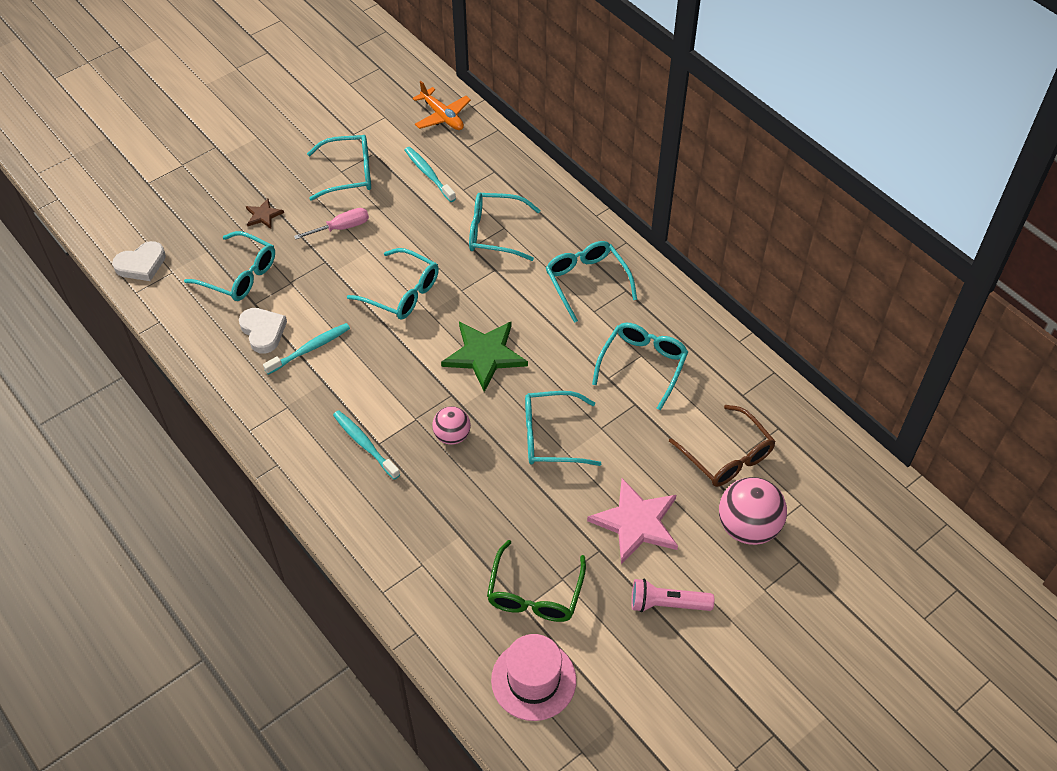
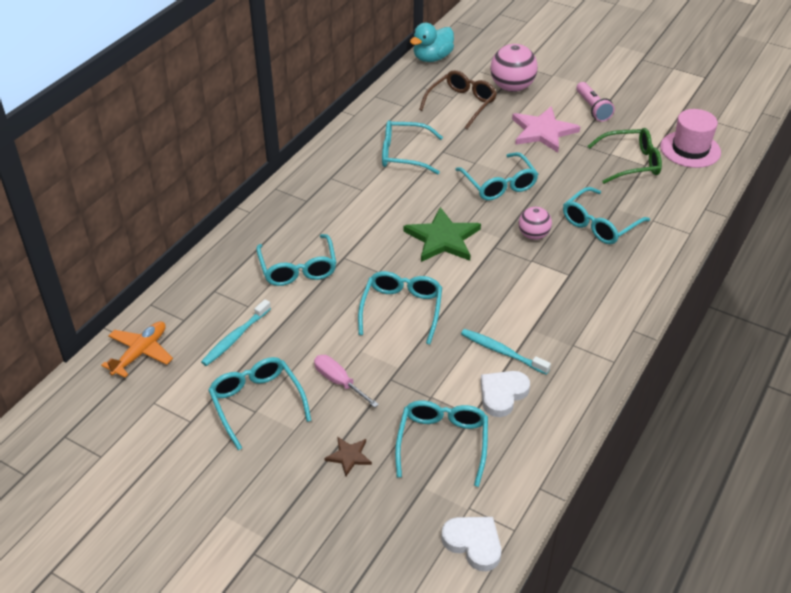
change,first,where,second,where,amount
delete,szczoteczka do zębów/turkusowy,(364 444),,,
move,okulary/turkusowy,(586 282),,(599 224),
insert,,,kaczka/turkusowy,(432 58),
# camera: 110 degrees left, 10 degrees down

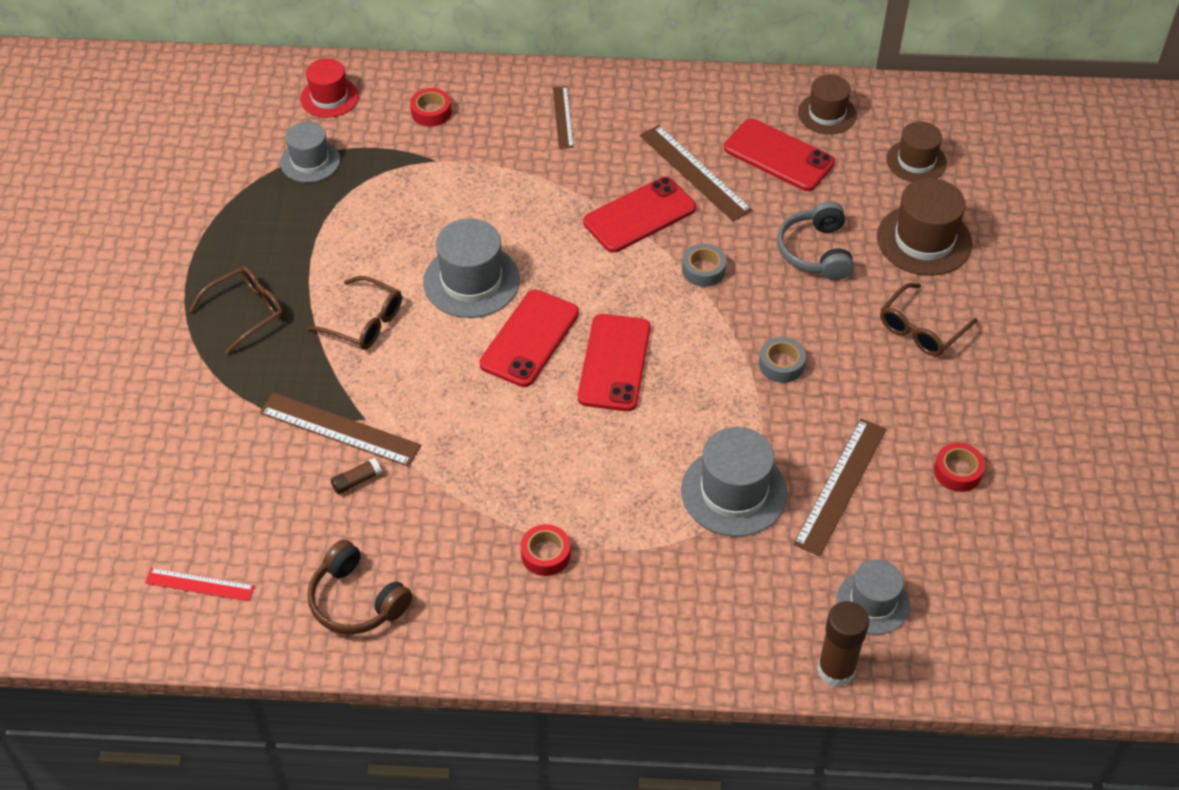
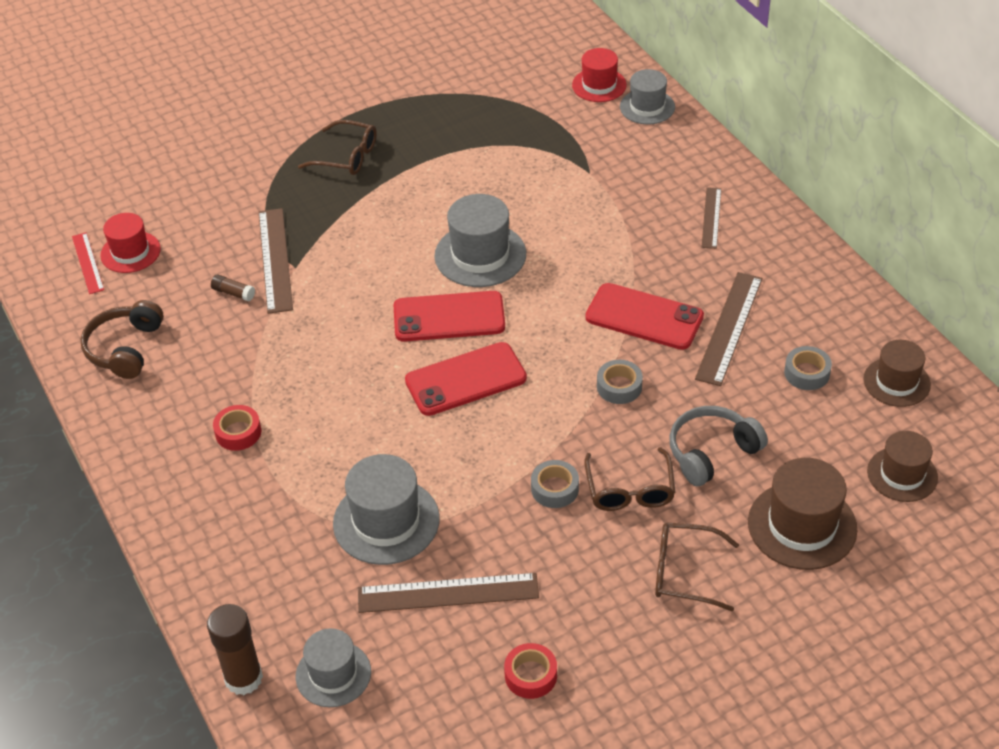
change,first,where,second,where,amount
move,kapelusz/szary,(310 161),,(647 107),
move,okulary/brązowy,(364 322),,(630 490),
delete,taśma klejąca/czerwony,(431 112),,,
rotate,linijka/brązowy,(563 117),,(711 217),45 degrees counterclockwise
replace,telefon/czerwony,(778 156),taśma klejąca/szary,(807 373),
insert,,,kapelusz/czerwony,(130 252),
# camera: 60 degrees right, 5 degrees down

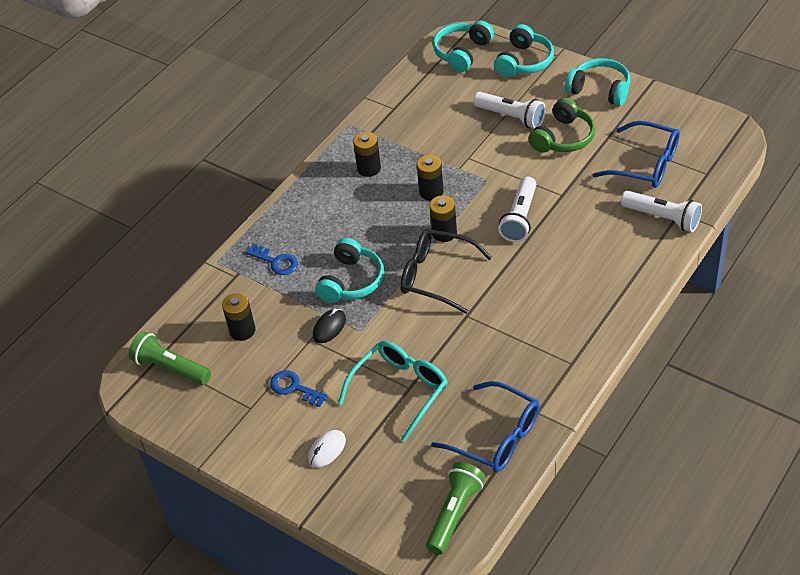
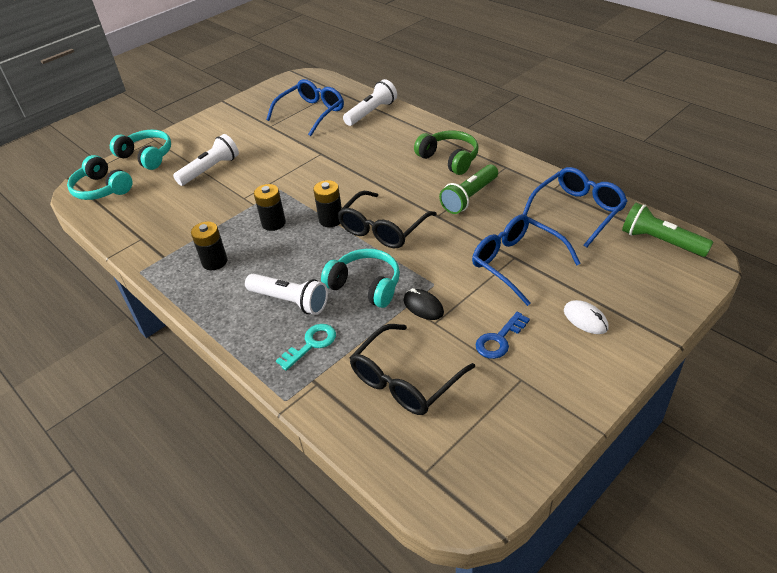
change,first,where,second,where,amount
move,latarka/zielony,(170 368),,(469 197),
replace,bateria/czarny,(242 330),okulary/czarny,(405 380),
recolor,klucz/niebieski,(276 262),klucz/turkusowy,(311 344),
recolor,okulary/turkusowy,(400 390),okulary/niebieski,(516 263),
move,latarka/biały,(520 218),,(290 301),
move,słuchawki/zielony,(563 138),,(449 159),
delete,słuchawki/turkusowy,(600 90),,,
# camera: 80 degrees left, 5 degrees down

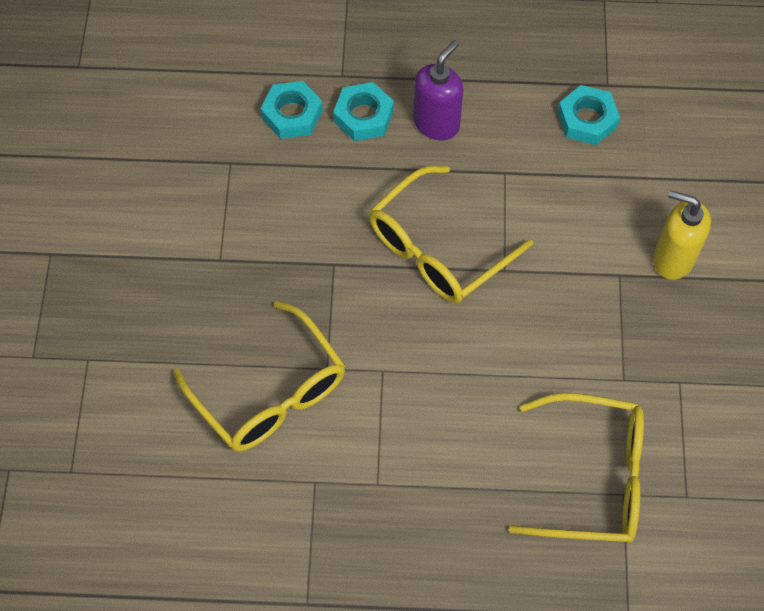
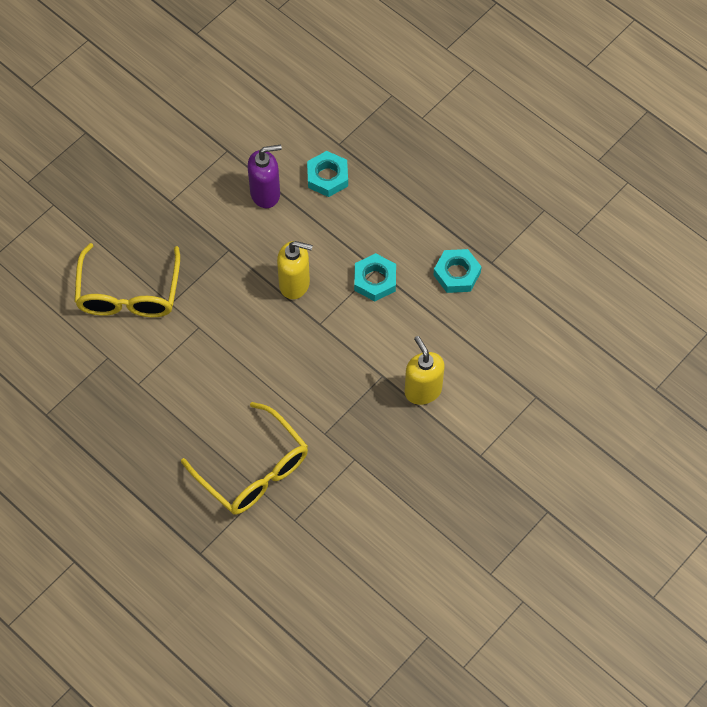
change,first,where,second,where,amount
move,nakrętka/turkusowy,(292 114),,(375 280),
replace,okulary/żółty,(438 248),dozownik mydła/żółty,(295 284),
move,dozownik mydła/fioletowy,(436 123),,(265 194),
# camera: 40 degrees right, 0 degrees up

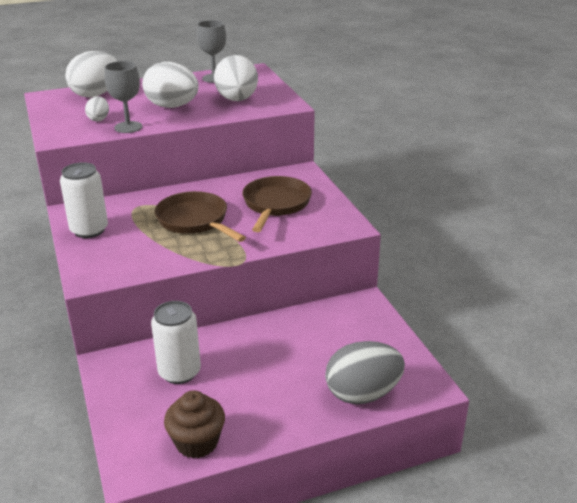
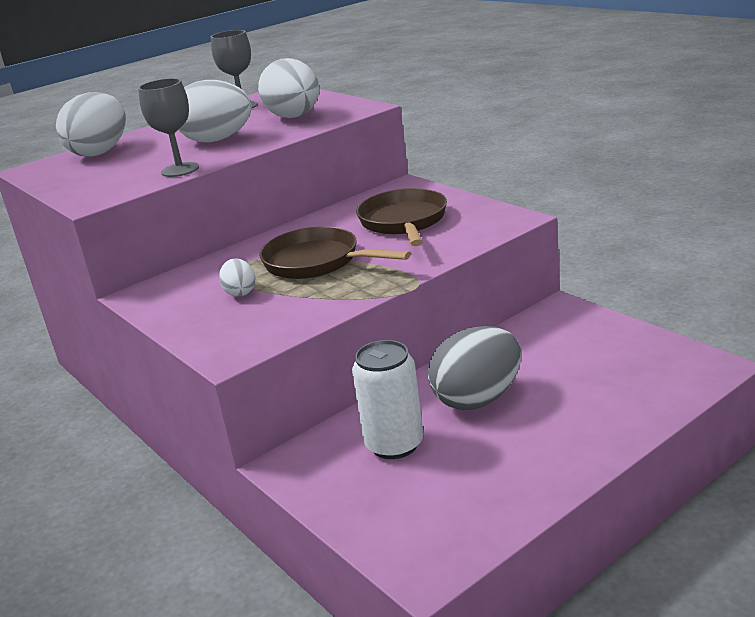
change,first,where,second,where,amount
delete,puszka/biały,(89 230),,,
move,jajko/biały,(99 119),,(240 292),
delete,muffinka/brązowy,(197 442),,,
move,jajko/szary,(362 394),,(478 399),
# camera: 15 degrees left, 5 degrees down

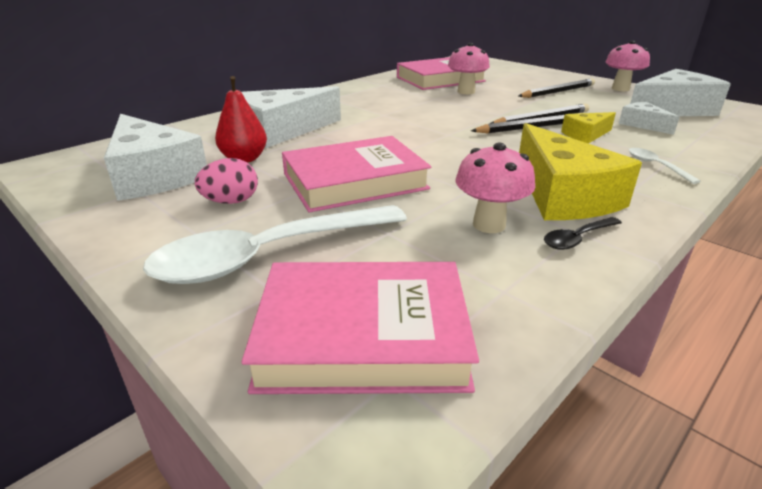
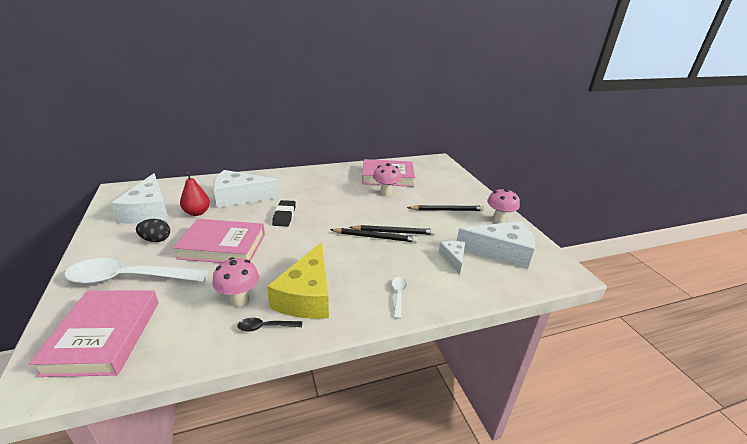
change,first,where,second,where,amount
recolor,jajko/różowy,(231 202),jajko/czarny,(156 240),
rotate,książka/różowy,(363 335),,(104 336),60 degrees clockwise
delete,ser/żółty,(586 135),,,
insert,,,gumka do mazania/czarny,(284 215),
# camera: 25 degrees right, 0 degrees up

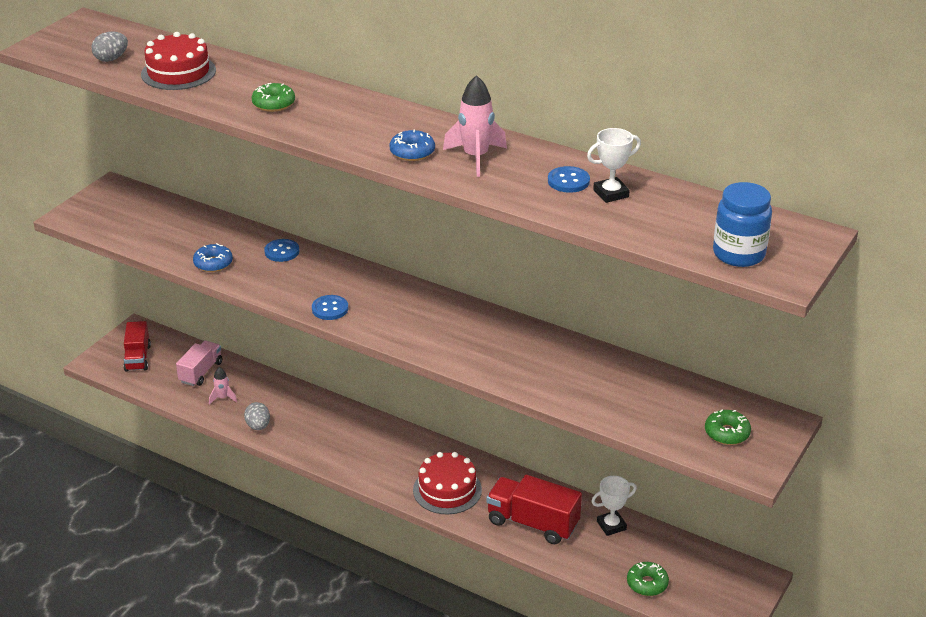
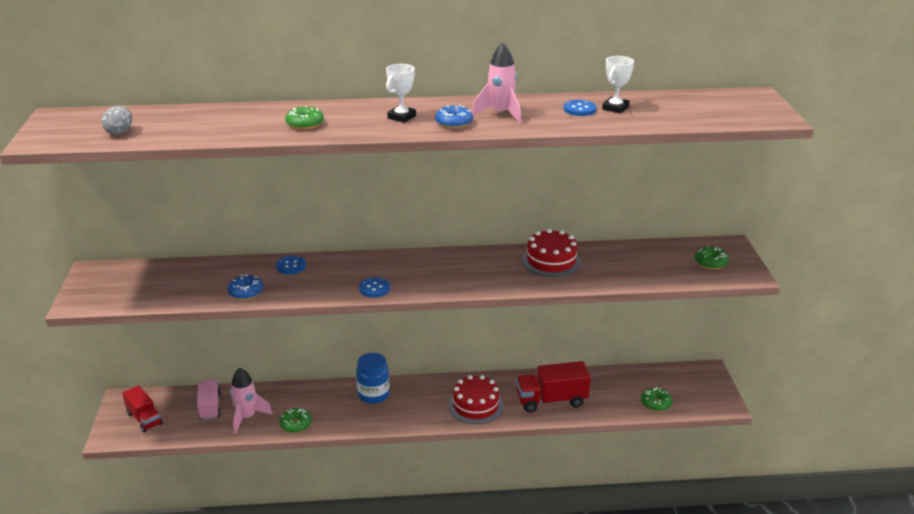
change,first,where,second,where,amount
move,tort/czerwony,(178 72),,(551 261),
resize,rakieta/różowy,(223 398),,(247 417),x1.80
replace,jajko/szary,(258 426),donut/zielony,(296 424),
move,puchar/biały,(611 525),,(401 117),
move,słoik/niebieski,(738 254),,(373 395),
# camera: 35 degrees left, 5 degrees down

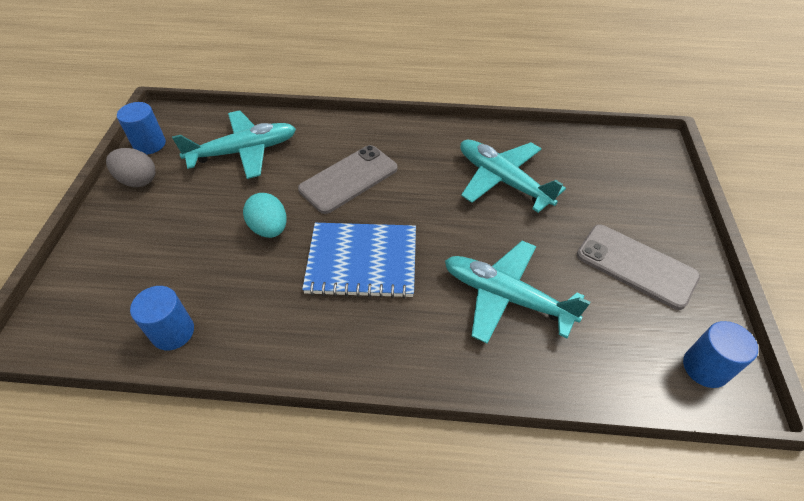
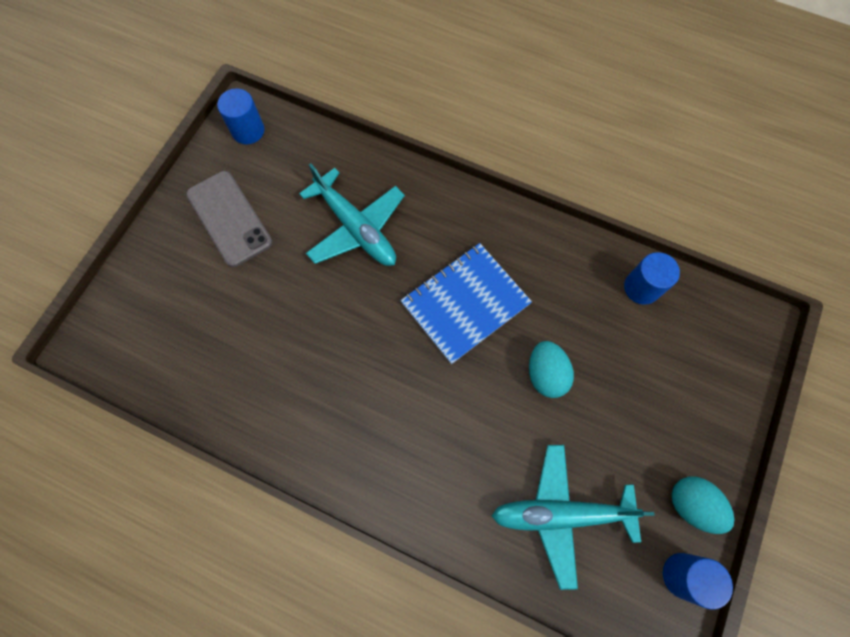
change,first,where,second,where,amount
recolor,jajko/szary,(138 180),jajko/turkusowy,(691 504),
delete,telefon/szary,(349 179),,,
rotate,zeszyt/niebieski,(362 262),,(465 303),60 degrees counterclockwise
delete,samolot/turkusowy,(502 180),,,
# camera: 160 degrees left, 20 degrees up

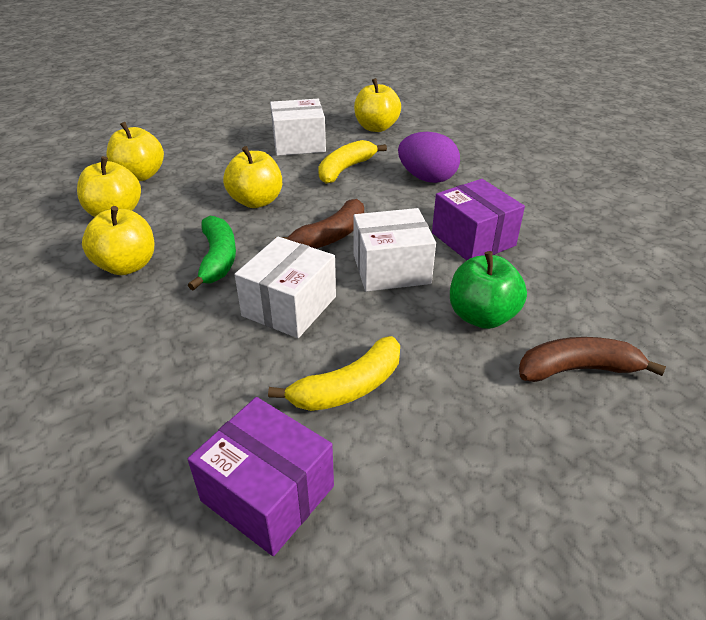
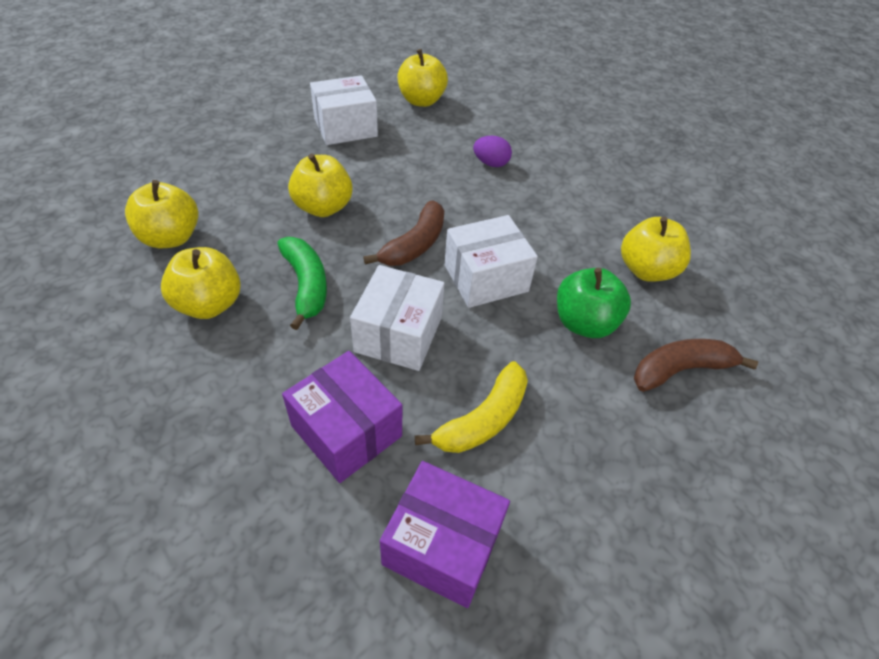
change,first,where,second,where,amount
move,jabłko/żółty,(140 175),,(646 270),
delete,banan/żółty,(345 169),,,
resize,jajko/fioletowy,(427 178),,(491 163),x0.60
move,pudełko/fioletowy,(473 239),,(346 431),
# camera: 15 degrees left, 10 degrees up

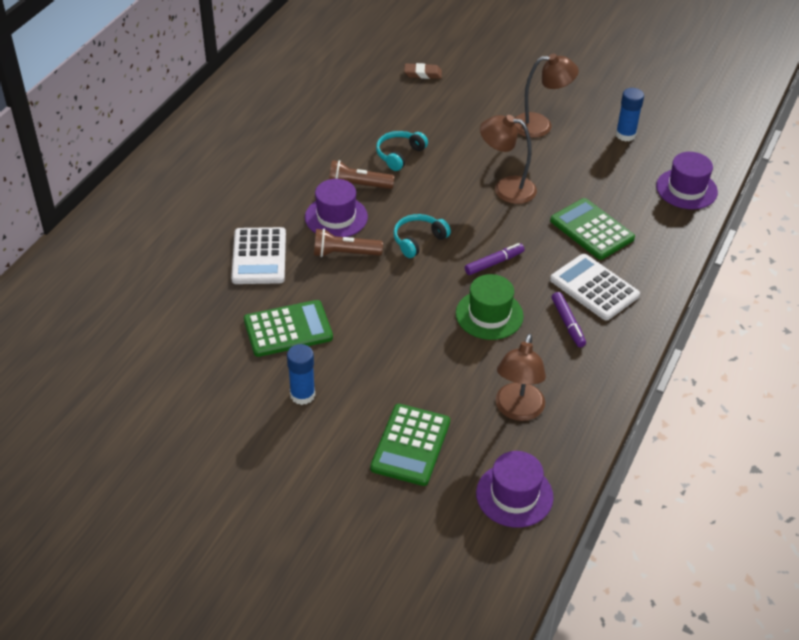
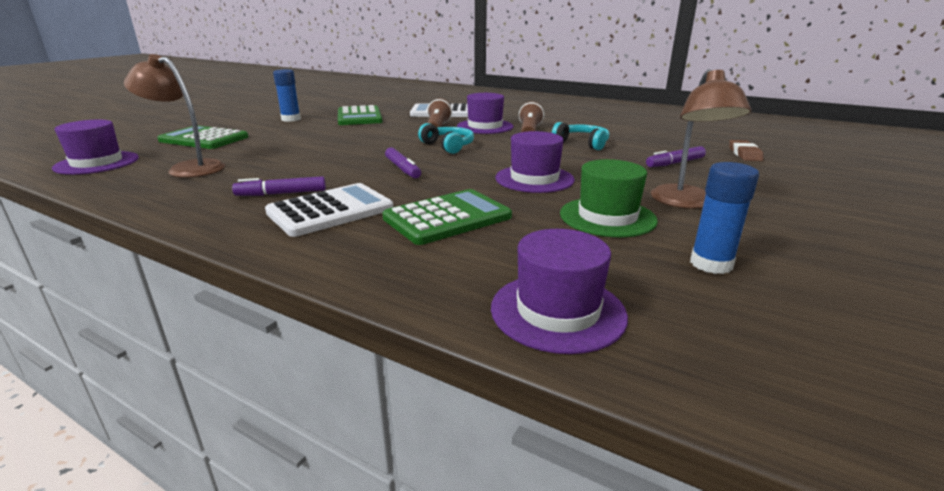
change,first,where,second,where,amount
move,kapelusz/zielony,(489 315),,(607 217),
replace,lampka/brązowy,(506 188),kapelusz/fioletowy,(534 179),
insert,,,flamaster/fioletowy,(675 163),
# camera: 95 degrees right, 20 degrees down

